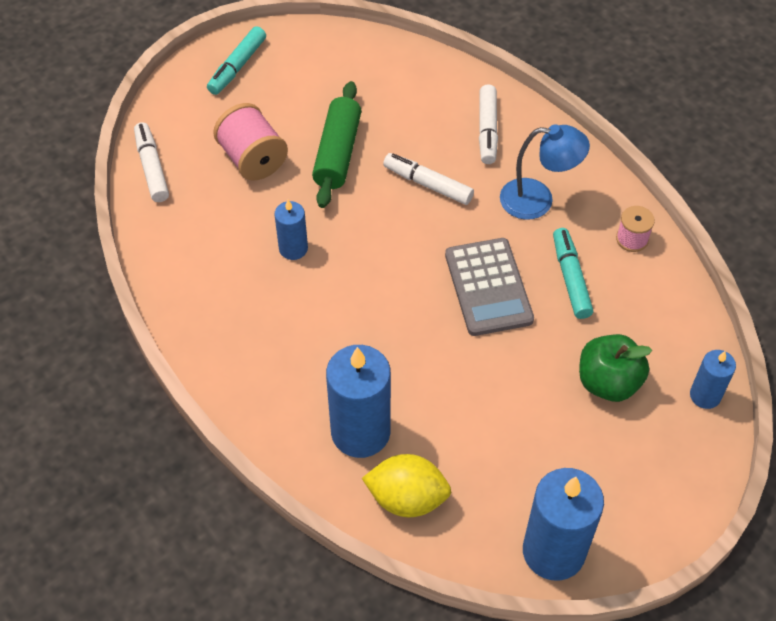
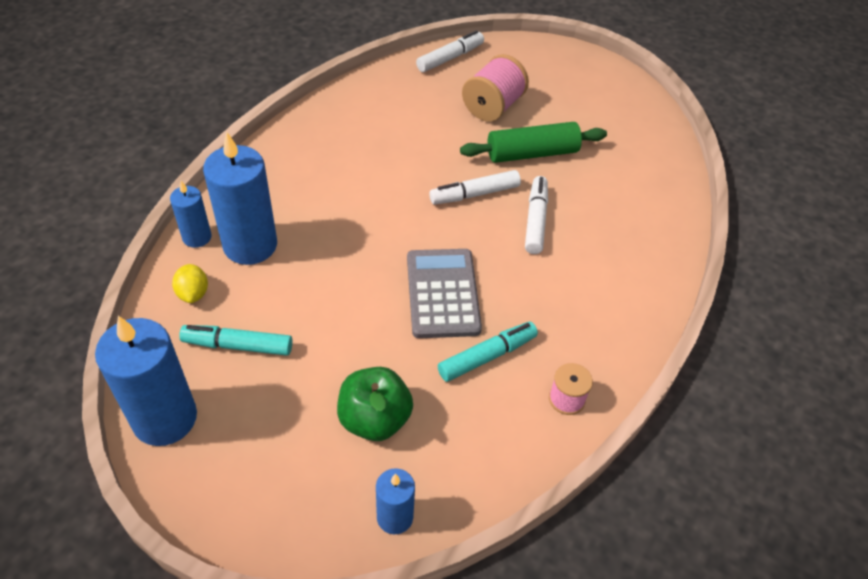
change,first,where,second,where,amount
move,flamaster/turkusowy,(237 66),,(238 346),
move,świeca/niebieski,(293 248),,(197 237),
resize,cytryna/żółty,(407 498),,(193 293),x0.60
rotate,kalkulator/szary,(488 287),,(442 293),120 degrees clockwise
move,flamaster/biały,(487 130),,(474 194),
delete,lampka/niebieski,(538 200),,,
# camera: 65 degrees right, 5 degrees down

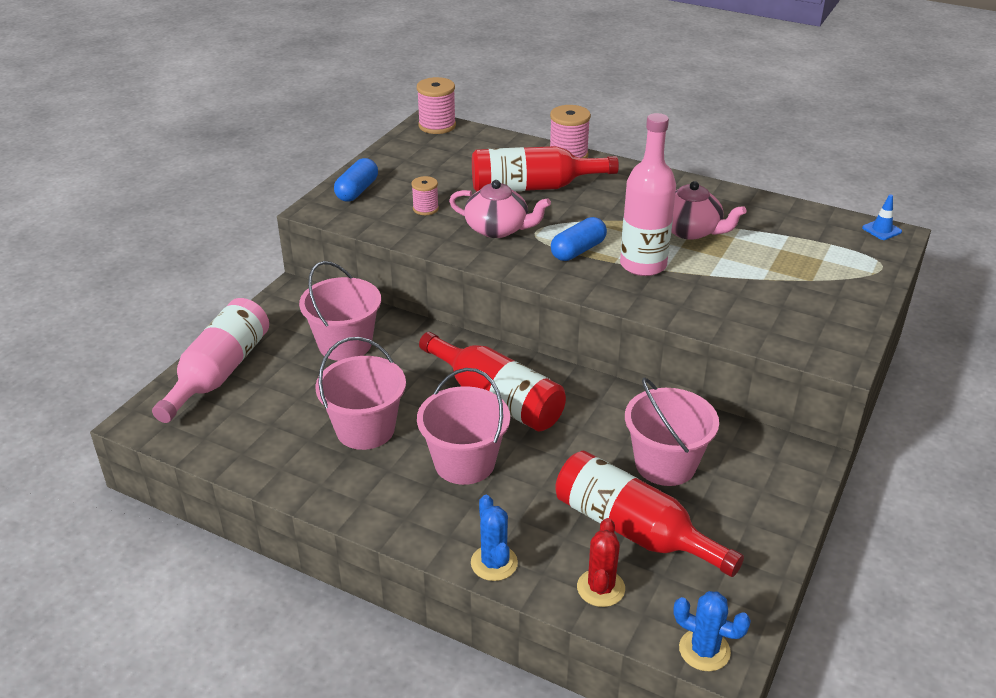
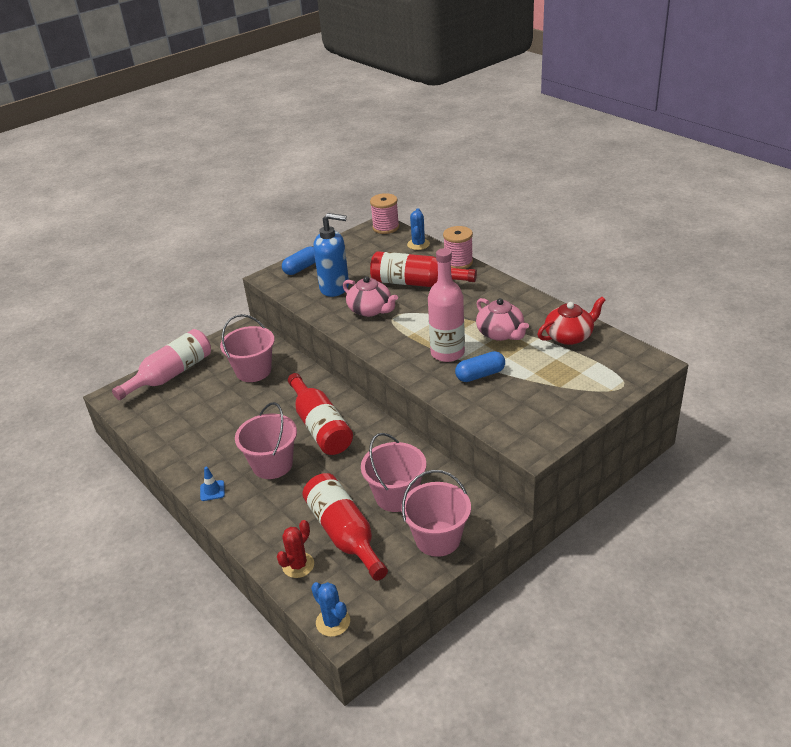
change,first,where,second,where,amount
move,wiadro/różowy,(365 429),,(438 538),
replace,szpulka/różowy,(425 209),dozownik mydła/niebieski,(335 288),
move,kaktus/niebieski,(494 563),,(418 244),
move,kapsułka/niebieski,(578 250),,(480 375),
move,pachołek/niebieski,(881 230),,(212 491),
insert,,,imbryk/czerwony,(569 336),
# camera: 25 degrees right, 0 degrees up

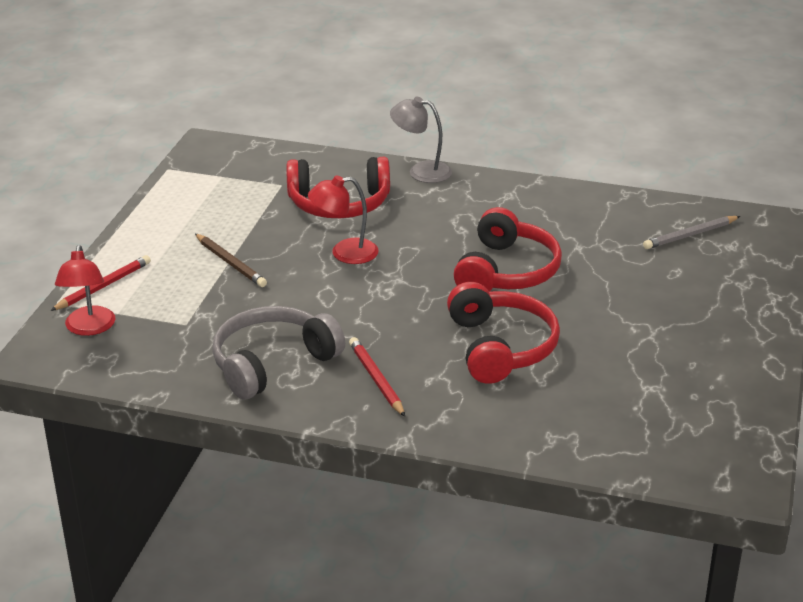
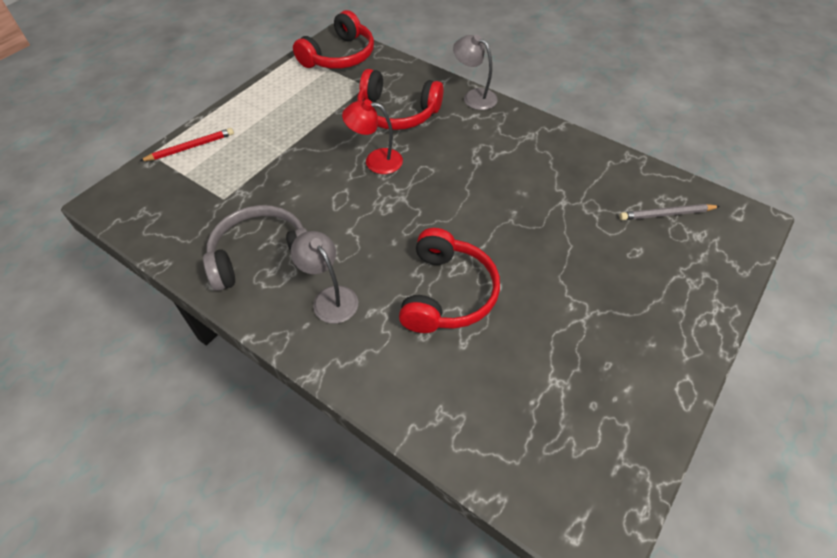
change,first,where,second,where,amount
delete,lampka/czerwony,(89 328),,,
delete,ołówek/brązowy,(230 263),,,
replace,ołówek/czerwony,(376 379),lampka/szary,(330 297),
move,słuchawki/czerwony,(507 271),,(340 56),
# camera: 20 degrees right, 20 degrees up

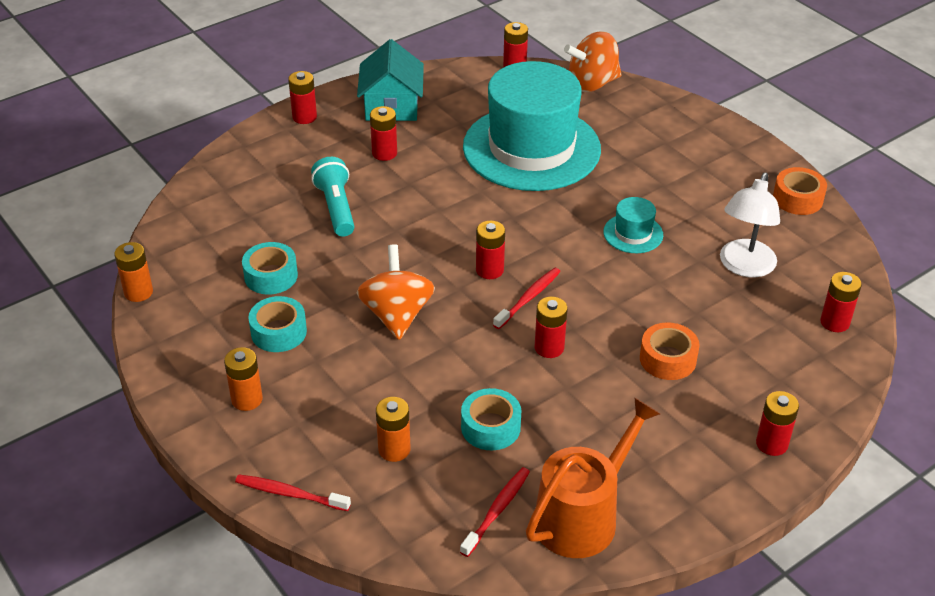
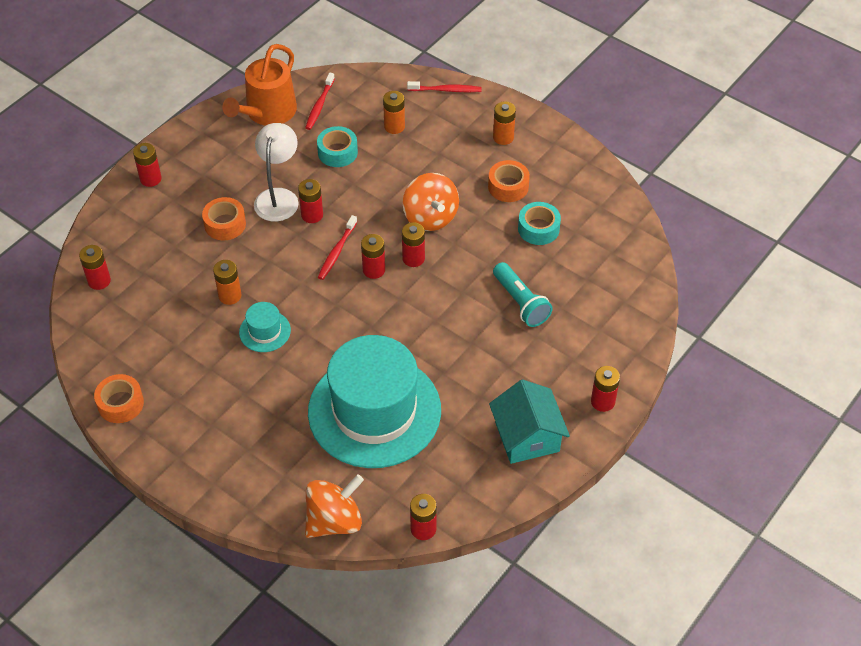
change,first,where,second,where,amount
move,bateria/pomarańczowy,(138 292),,(230 296),
recolor,taśma klejąca/turkusowy,(278 332),taśma klejąca/pomarańczowy,(508 186),
move,bateria/czerwony,(384 153),,(413 258),
move,lampka/biały,(744 267),,(278 197),
# camera: 165 degrees right, 10 degrees up

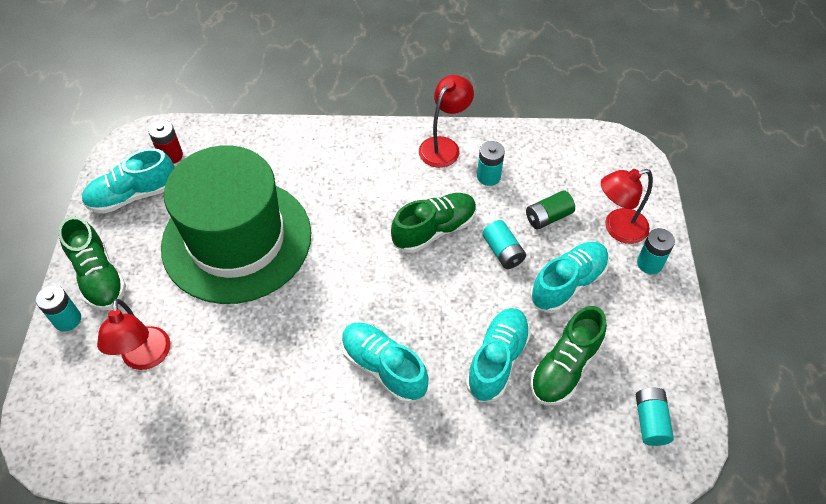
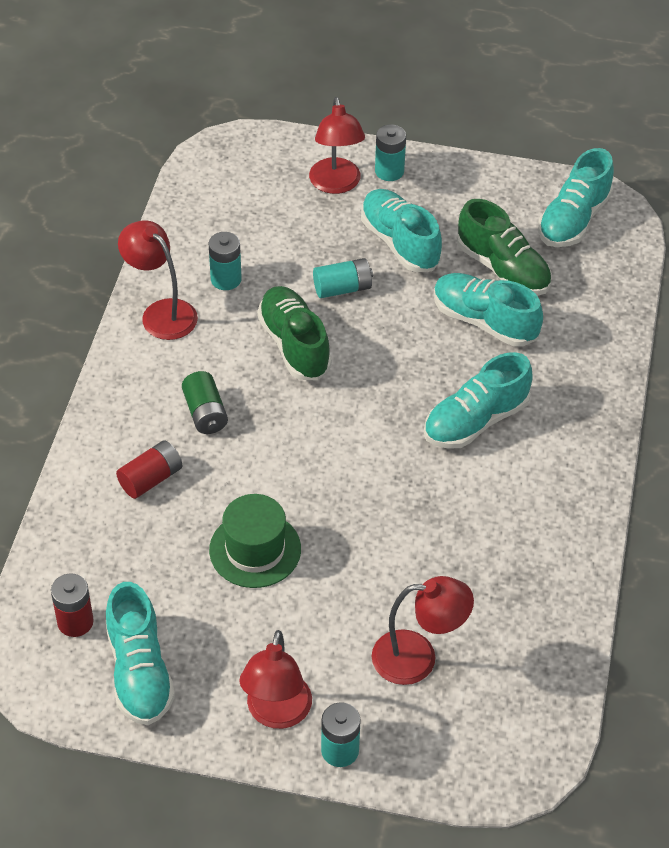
change,first,where,second,where,amount
replace,but/zielony,(99 277),lampka/czerwony,(276 713),
resize,kapelusz/zielony,(237 240),,(255 549),x0.45
move,bateria/zielony,(548 217),,(205 413),
replace,bateria/turkusowy,(650 421),but/turkusowy,(573 220),
insert,,,bateria/czerwony,(151 479),
# camera: 80 degrees left, 5 degrees down

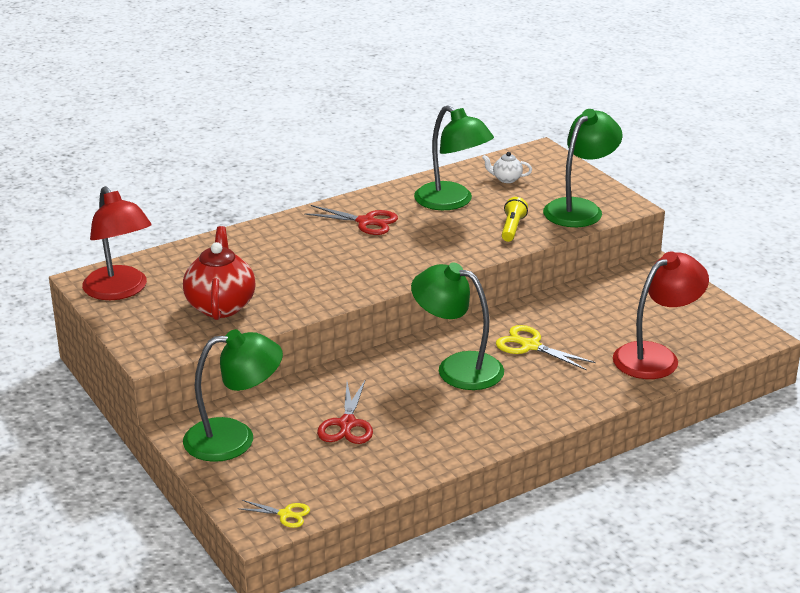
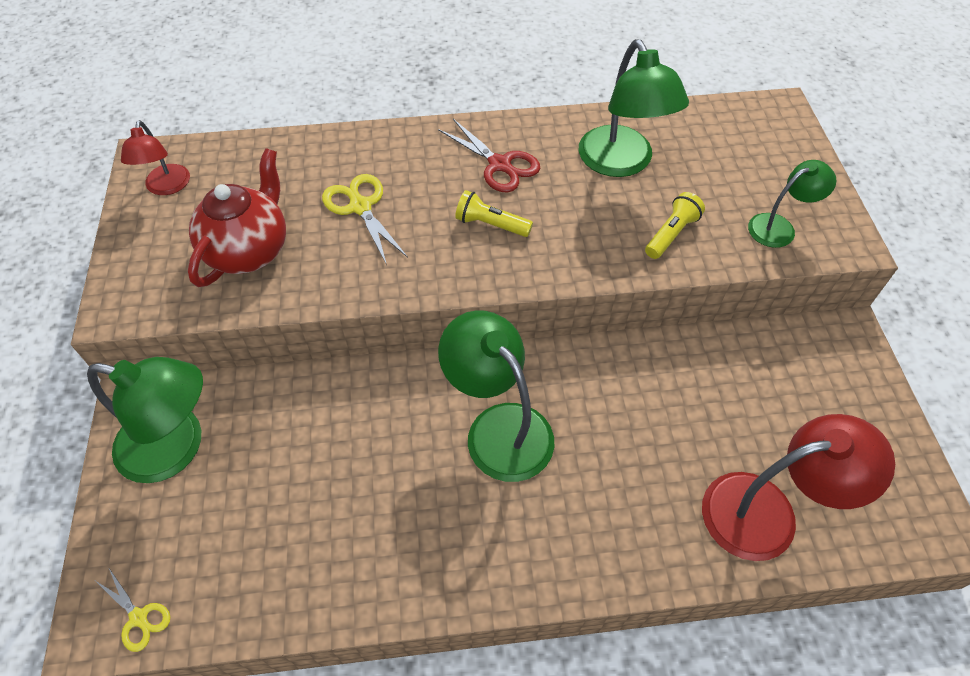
change,first,where,second,where,amount
resize,lampka/czerwony,(120 291),,(166 187),x0.57
delete,nożyczki/czerwony,(347 424),,,
delete,imbryk/biały,(506 179),,,
move,nożyczki/żółty,(530 346),,(360 207),
resize,lampka/zielony,(579 208),,(779 227),x0.57
insert,,,latarka/żółty,(490 224),
# camera: 25 degrees right, 25 degrees up

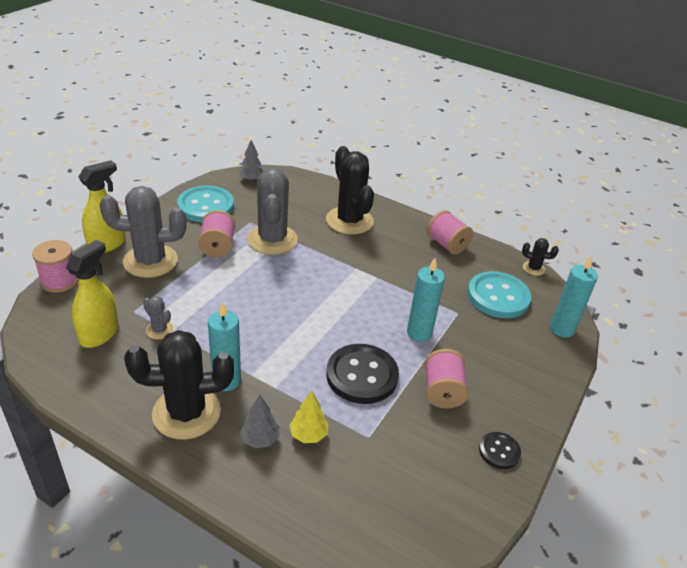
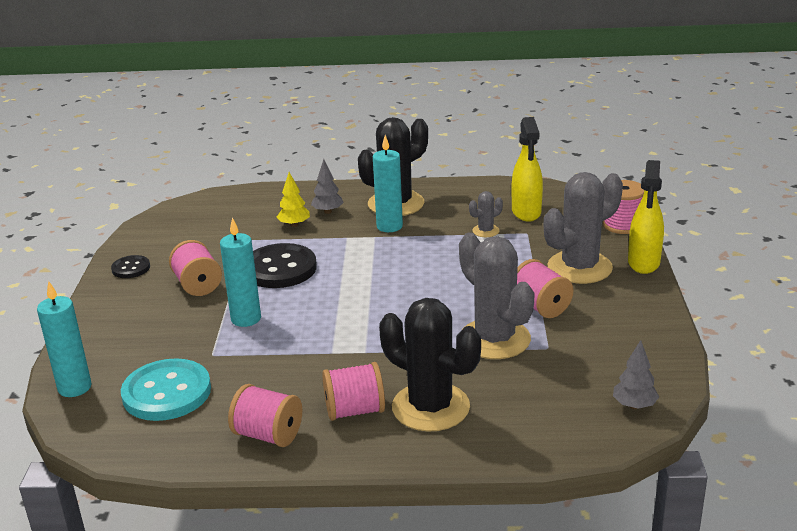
change,first,where,second,where,amount
rotate,kaktus/szary,(159 330),,(485 231),45 degrees counterclockwise
delete,guzik/turkusowy,(206 206),,,
delete,kaktus/czarny,(533 268),,,
insert,,,szpulka/różowy,(355 411),
# camera: 155 degrees right, 10 degrees down

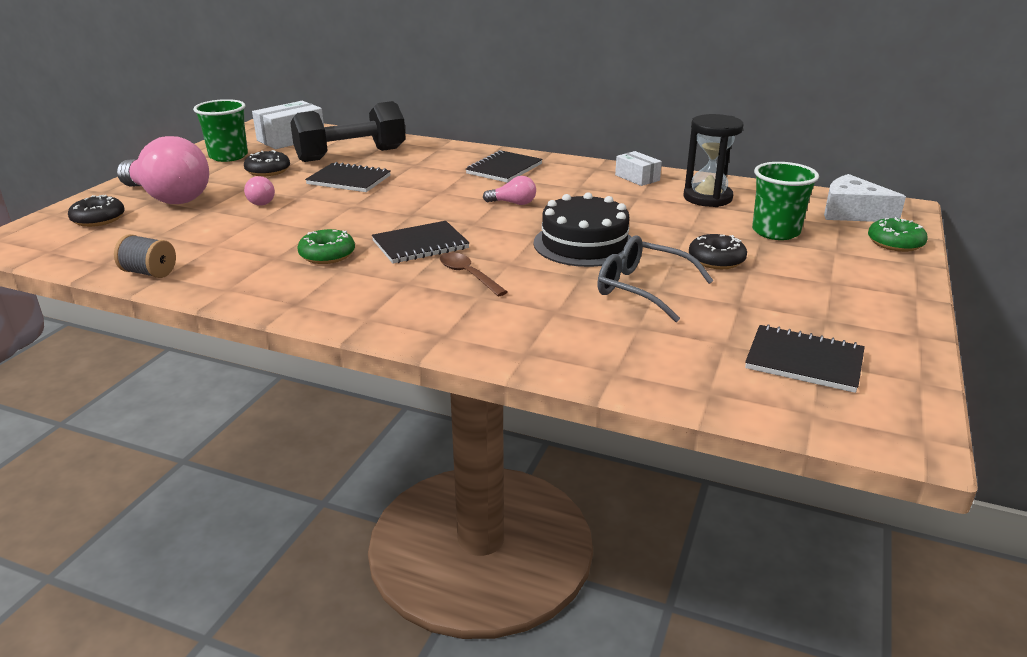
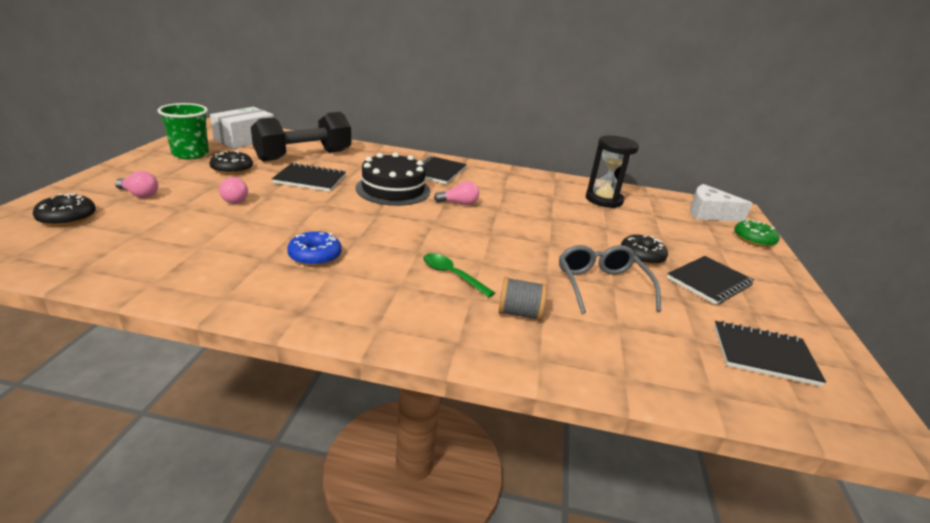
change,first,where,second,where,amount
move,szpulka/szary,(149 273),,(519 313),
resize,żarówka/różowy,(169 197),,(139 194),x0.43
recolor,donut/zielony,(327 255),donut/niebieski,(315 256),
move,zeszyt/czarny,(420 245),,(709 281),
recolor,łyżka/brązowy,(468 275),łyżka/zielony,(452 275),
move,tort/czarny,(584 244),,(393 189),
rotate,okulary/szary,(642 288),,(601 285),60 degrees clockwise
delete,pudełko/biały,(637 178),,,
delete,szklanka/zielony,(775 232),,,
# camera: 15 degrees left, 0 degrees up

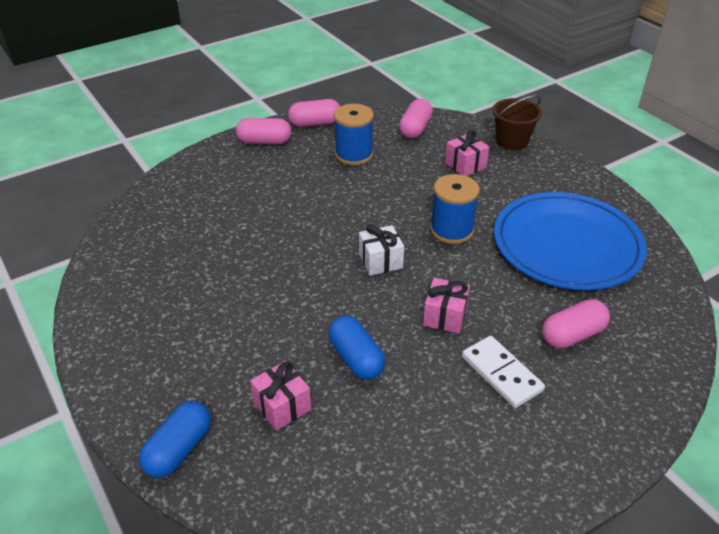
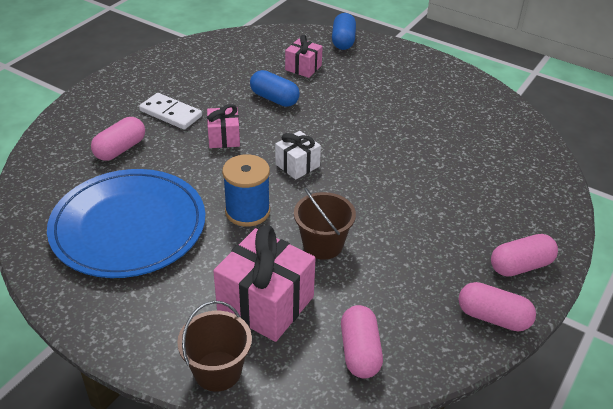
change,first,where,second,where,amount
rotate,kapsułka/różowy,(315 123),,(493 317),60 degrees clockwise
delete,szpulka/niebieski,(354 155),,,
resize,prezent/różowy,(465 165),,(265 303),x1.80
insert,,,wiadro/brązowy,(323 245),
# camera: 155 degrees right, 0 degrees up

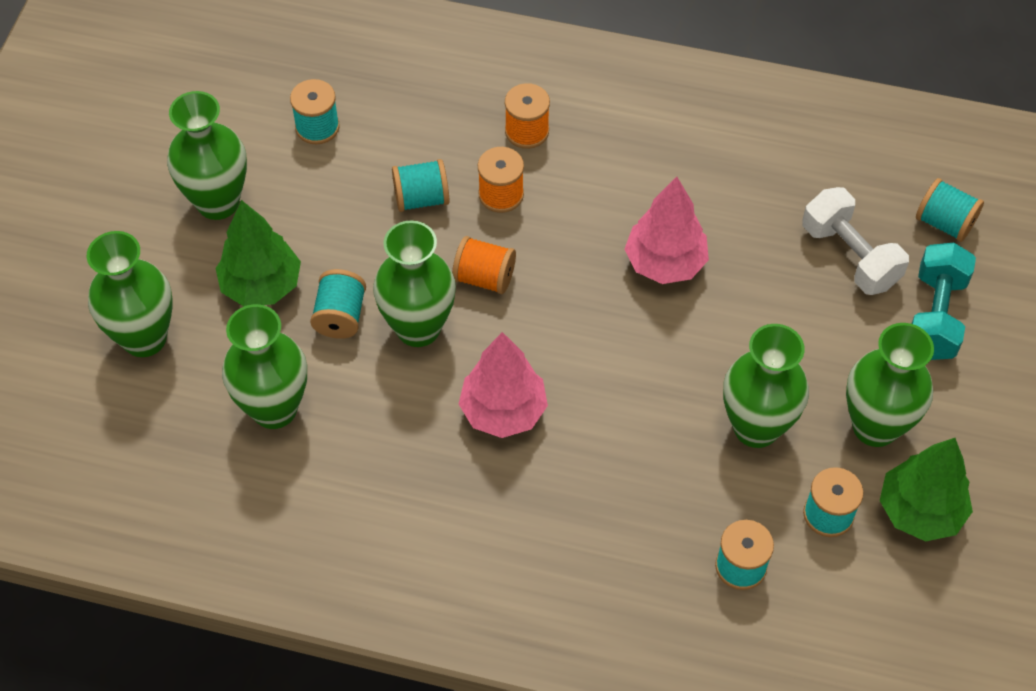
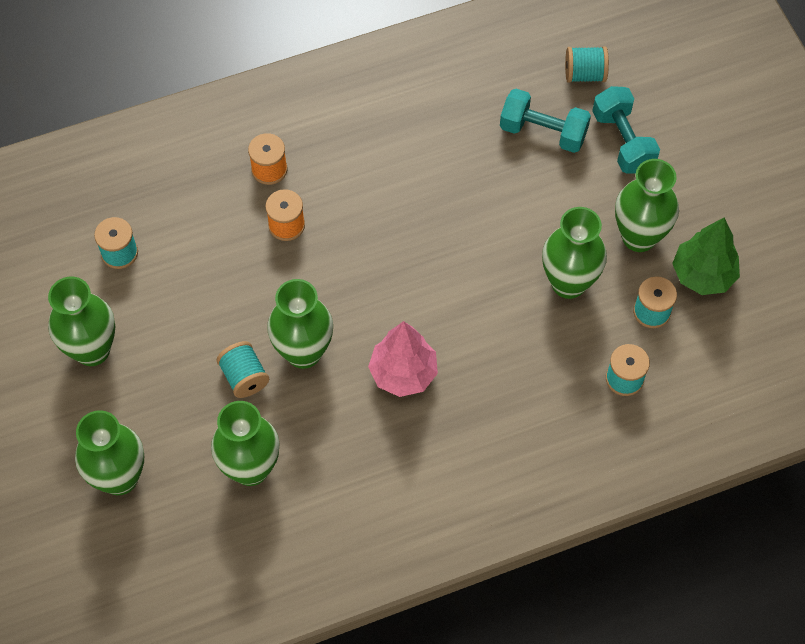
change,first,where,second,where,amount
delete,drzewko/zielony,(261 286),,,
delete,szpulka/turkusowy,(421 198),,,
delete,szpulka/pomarańczowy,(484 278),,,
delete,drzewko/różowy,(665 263),,,
recolor,hantel/biały,(850 256),hantel/turkusowy,(543 132),
# camera: 35 degrees left, 5 degrees up

